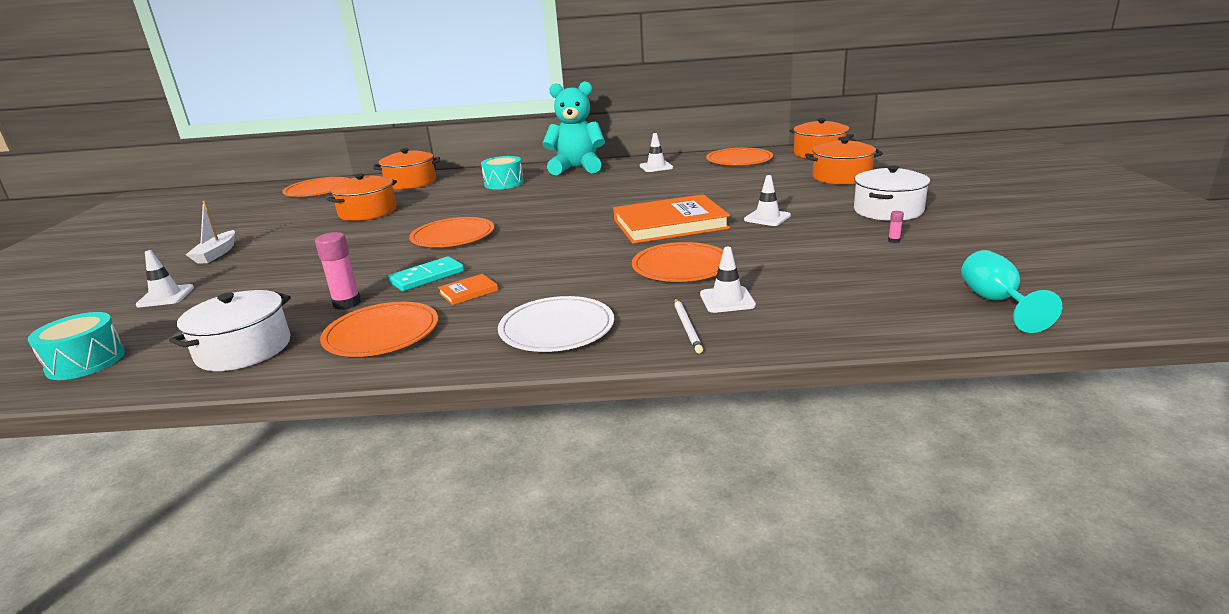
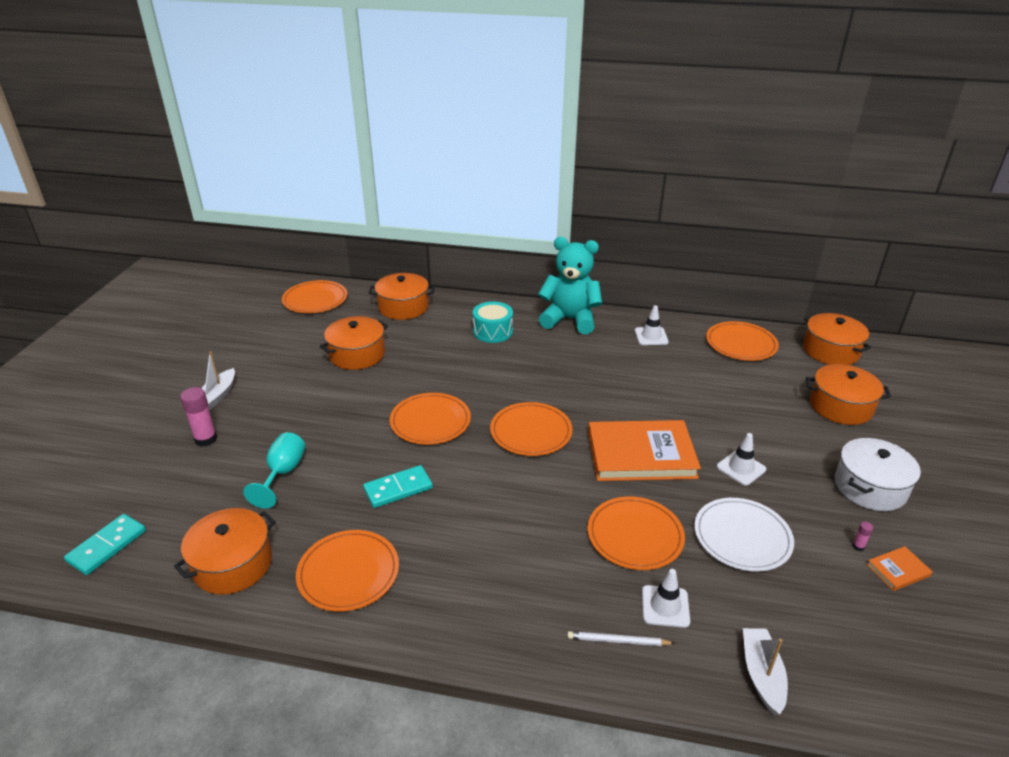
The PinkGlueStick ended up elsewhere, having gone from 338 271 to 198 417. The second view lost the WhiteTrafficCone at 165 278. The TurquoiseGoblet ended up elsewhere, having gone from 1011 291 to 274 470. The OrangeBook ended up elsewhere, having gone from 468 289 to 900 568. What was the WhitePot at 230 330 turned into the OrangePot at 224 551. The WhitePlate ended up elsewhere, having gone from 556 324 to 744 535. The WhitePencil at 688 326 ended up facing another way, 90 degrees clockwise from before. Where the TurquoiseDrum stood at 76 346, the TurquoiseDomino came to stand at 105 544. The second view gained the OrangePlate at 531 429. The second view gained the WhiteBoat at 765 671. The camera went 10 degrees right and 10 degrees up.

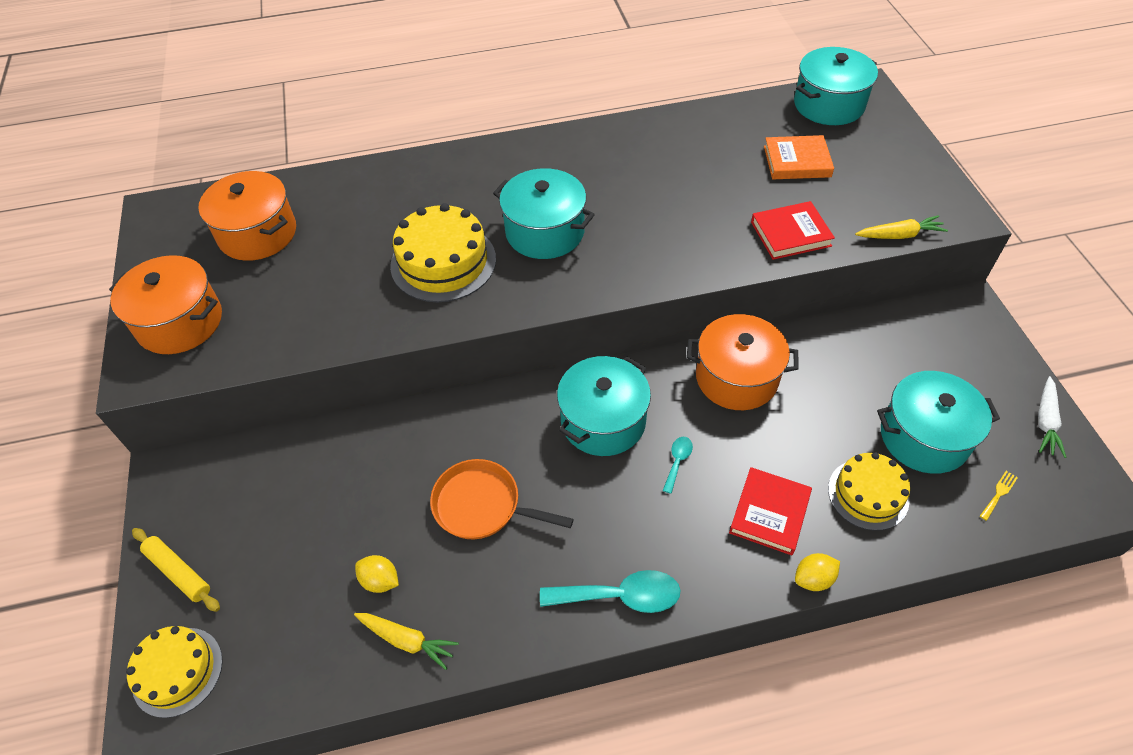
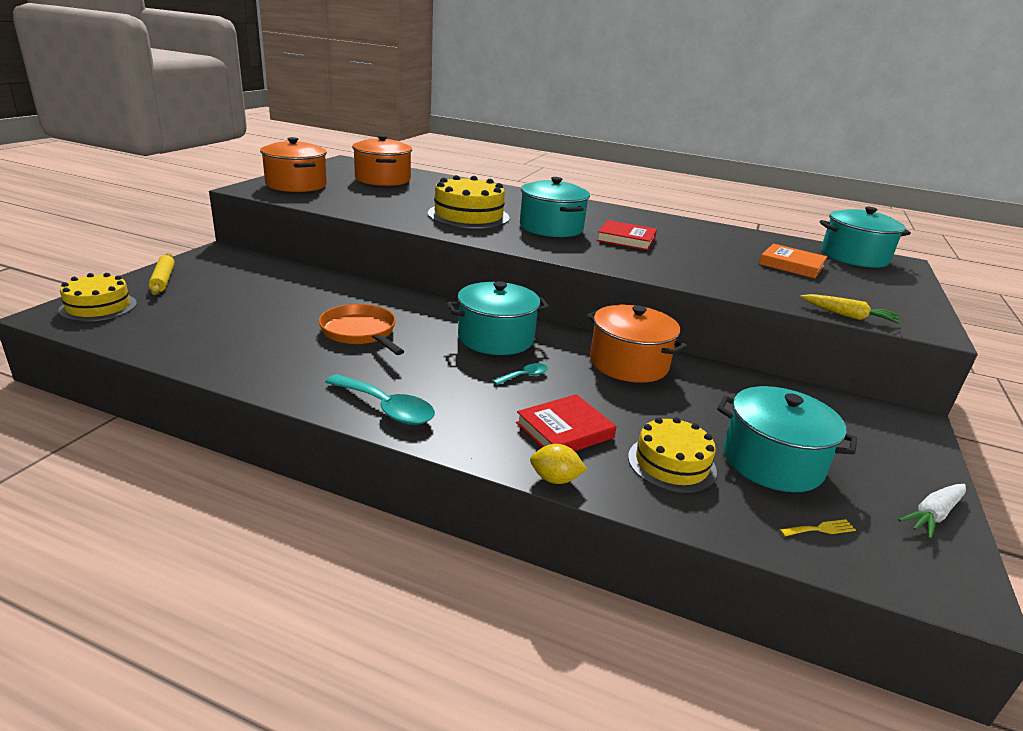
The RedBook ended up elsewhere, having gone from 793 230 to 626 235. The second view lost the YellowLemon at 377 574. The second view lost the YellowCarrot at 406 641. The camera went 30 degrees right and 25 degrees down.

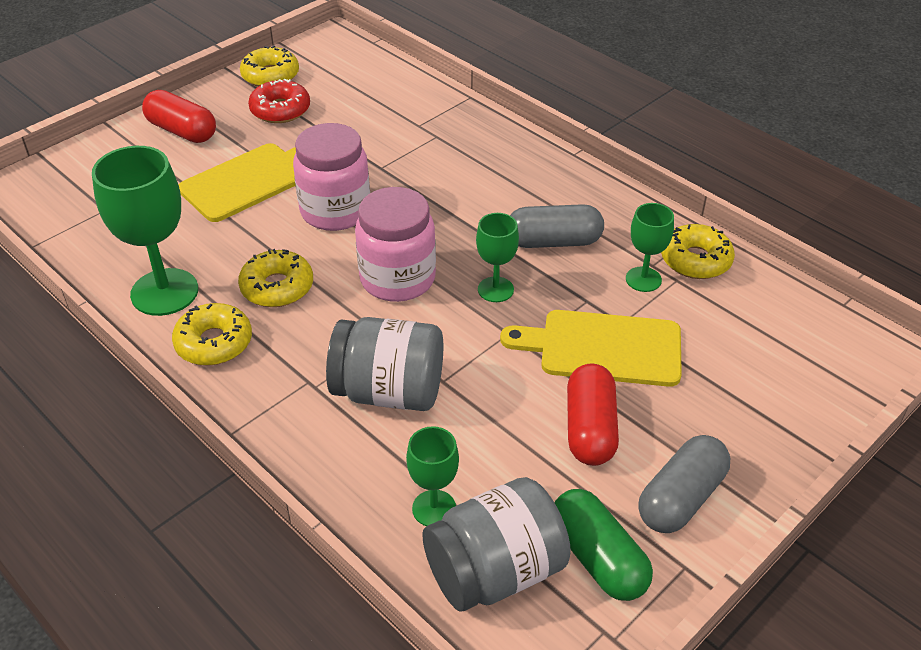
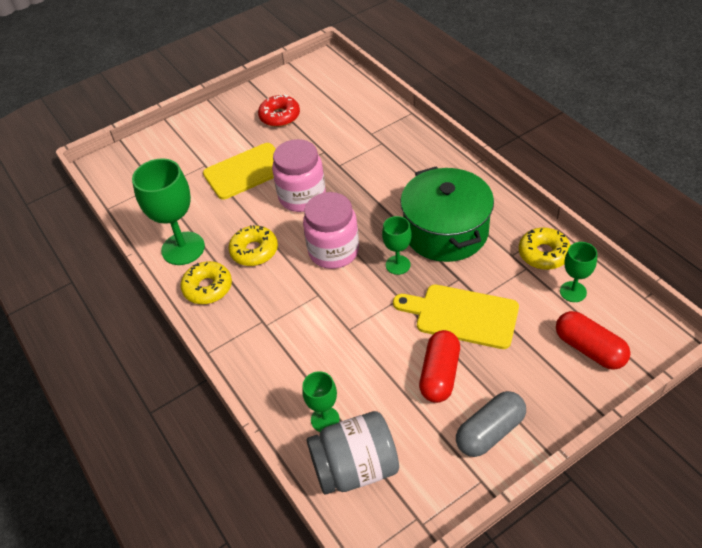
The second view lost the YellowDonut at 269 66. The RedCapsule ended up elsewhere, having gone from 179 116 to 593 340. The GreenGoblet ended up elsewhere, having gone from 650 247 to 578 272. Where the GreyCapsule stood at 557 226, the GreenPot came to stand at 447 214. The second view lost the GreyJar at 384 364. The second view lost the GreenCapsule at 603 545. The camera went 15 degrees right and 5 degrees up.

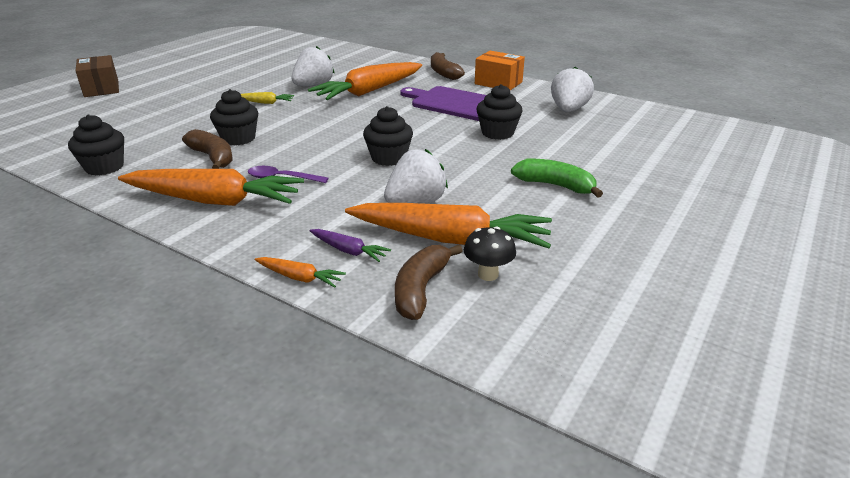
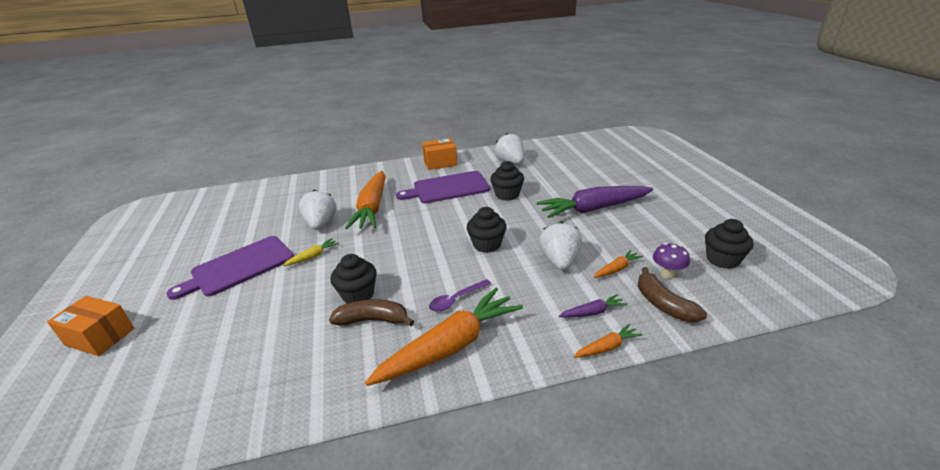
The second view lost the BrownBanana at 448 66. What was the BrownBox at 97 76 turned into the OrangeBox at 90 326. The BlackCupcake ended up elsewhere, having gone from 96 145 to 729 244. Where the GreenBanana stood at 557 178, the PurpleCarrot came to stand at 595 202. The size of the OrangeCarrot at 448 225 changed by a factor of 0.43. What was the BlackMushroom at 490 254 turned into the PurpleMushroom at 671 261. The second view gained the PurpleCuttingBoard at 230 268. The camera went 45 degrees left and 0 degrees up.

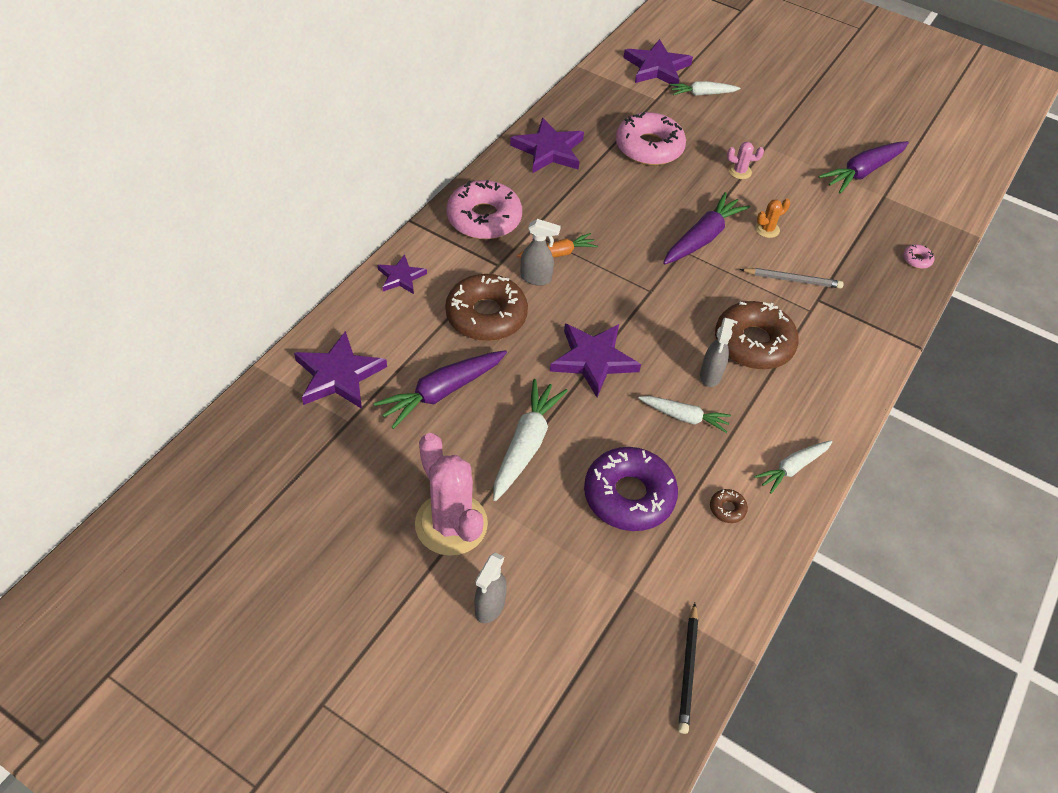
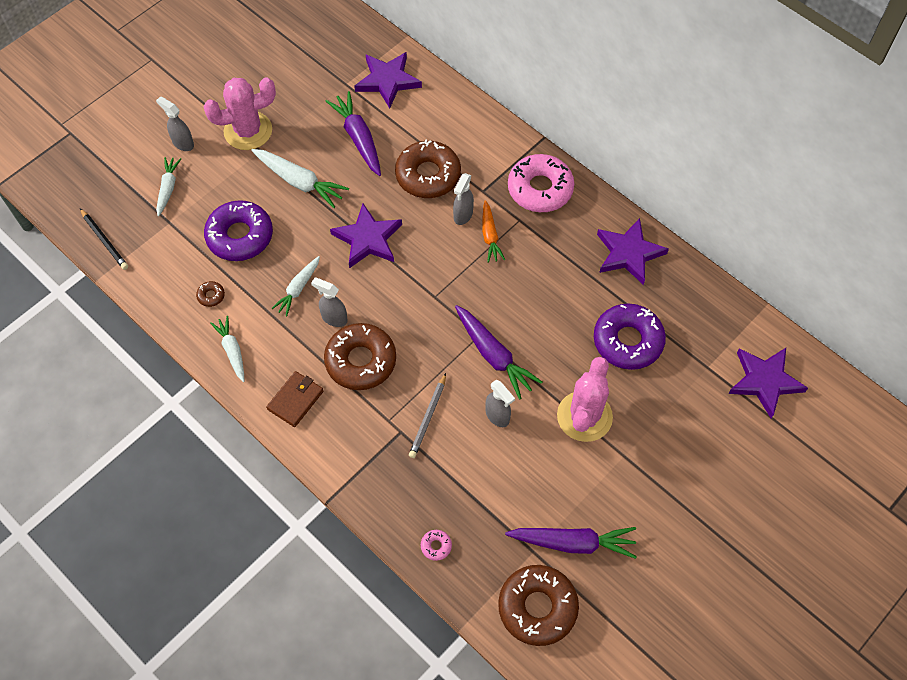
The WhiteCarrot ended up elsewhere, having gone from 705 88 to 168 187. What was the PinkDonut at 651 138 turned into the PurpleDonut at 630 336. The PurpleCarrot at 864 167 ended up facing another way, 120 degrees clockwise from before. The size of the PinkCactus at 745 160 changed by a factor of 2.28. Where the OrangeCactus stood at 772 218, the GreySprayBottle came to stand at 500 403. The second view lost the PurpleStar at 402 274. The BlackPencil at 688 668 ended up facing another way, 150 degrees counterclockwise from before. The second view gained the BrownWallet at 295 399. The second view gained the BrownDonut at 538 605. The camera went 105 degrees right and 10 degrees up.

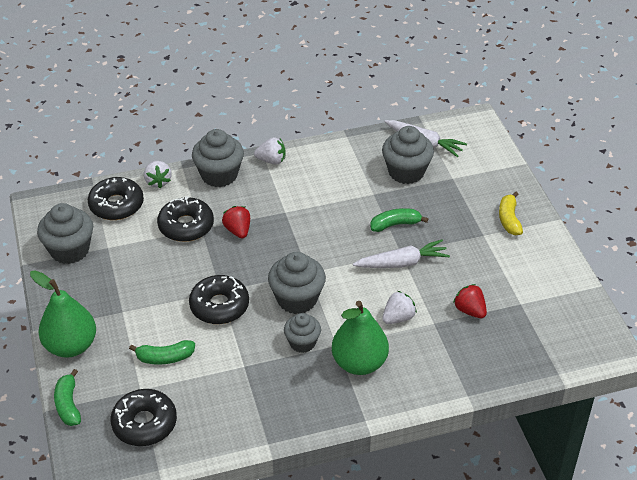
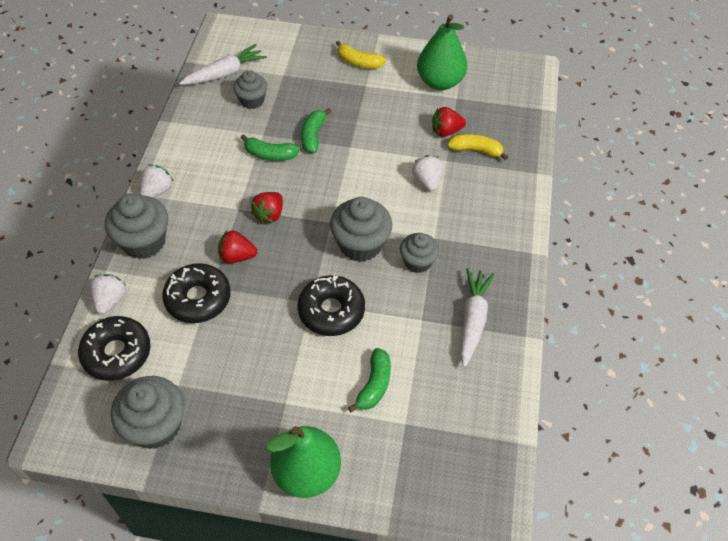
The size of the GreyCupcake at 408 155 changed by a factor of 0.63. The WhiteStrawberry at 158 175 ended up facing another way, 90 degrees counterclockwise from before. The WhiteCarrot ended up elsewhere, having gone from 401 254 to 477 317. The GreenPear ended up elsewhere, having gone from 360 338 to 442 52. The GreenBanana ended up elsewhere, having gone from 67 397 to 270 147. The second view lost the BlackDonut at 144 417. The second view gained the YellowBanana at 477 147. The second view gained the RedStrawberry at 267 207. The camera went 65 degrees left and 10 degrees up.

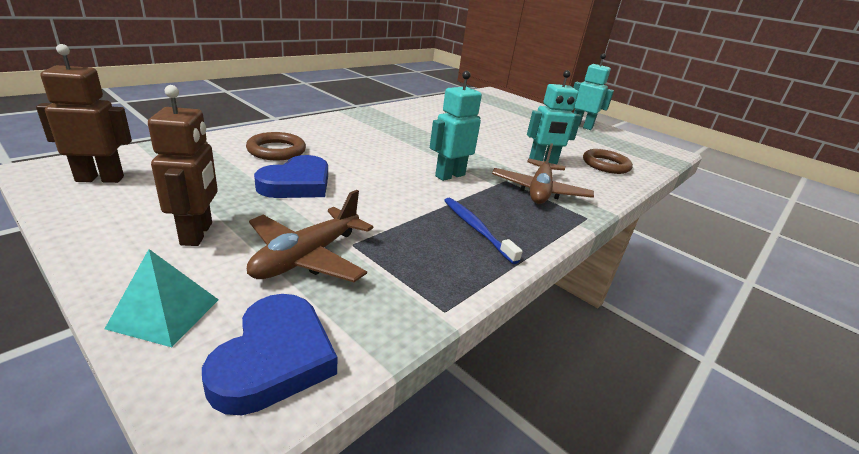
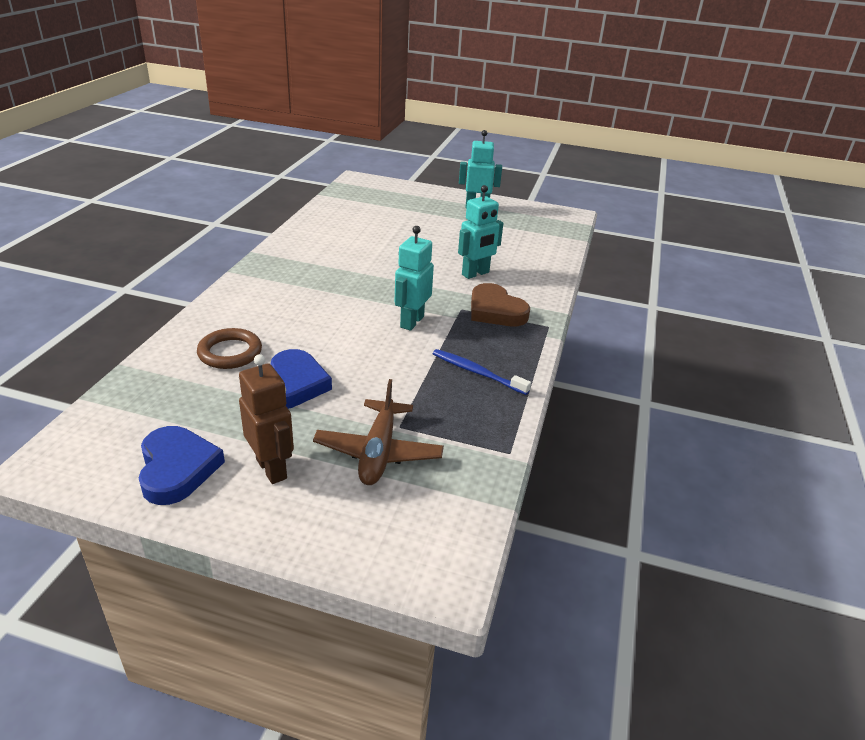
The second view lost the BrownRobot at 84 113. Where the BrownPlane stood at 543 173, the BrownHeart came to stand at 500 304. The second view lost the BrownRing at 608 161. The second view lost the TurquoisePyramid at 162 298. The BlueHeart ended up elsewhere, having gone from 270 354 to 182 465. The camera went 25 degrees left and 5 degrees up.

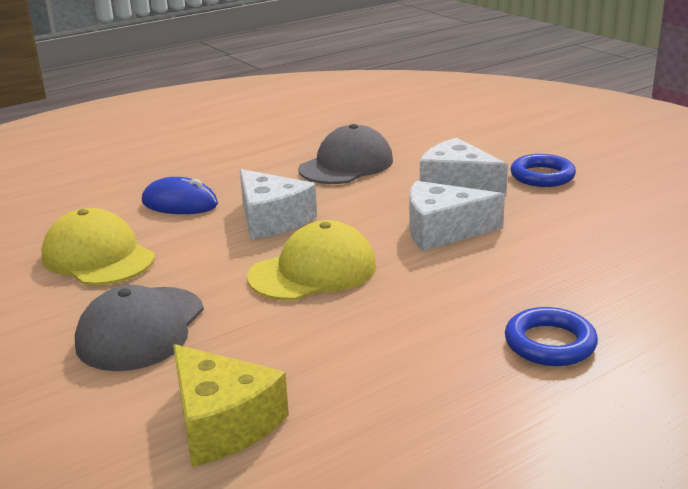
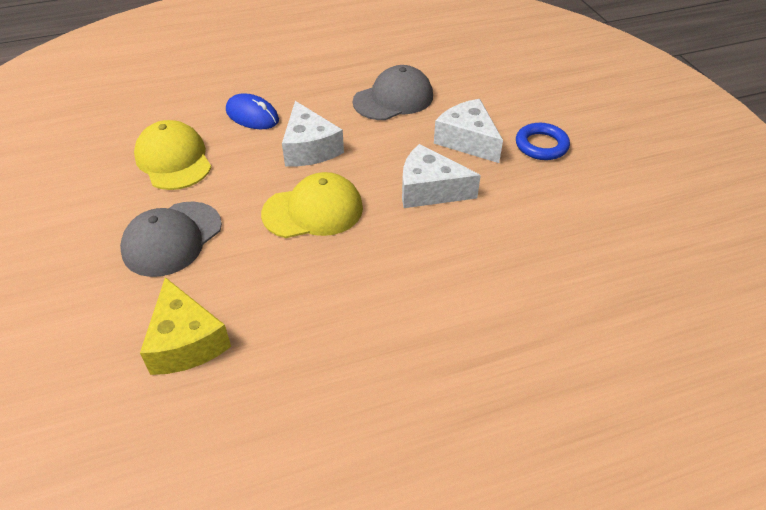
The second view lost the BlueRing at 551 336. The camera went 15 degrees right and 20 degrees up.

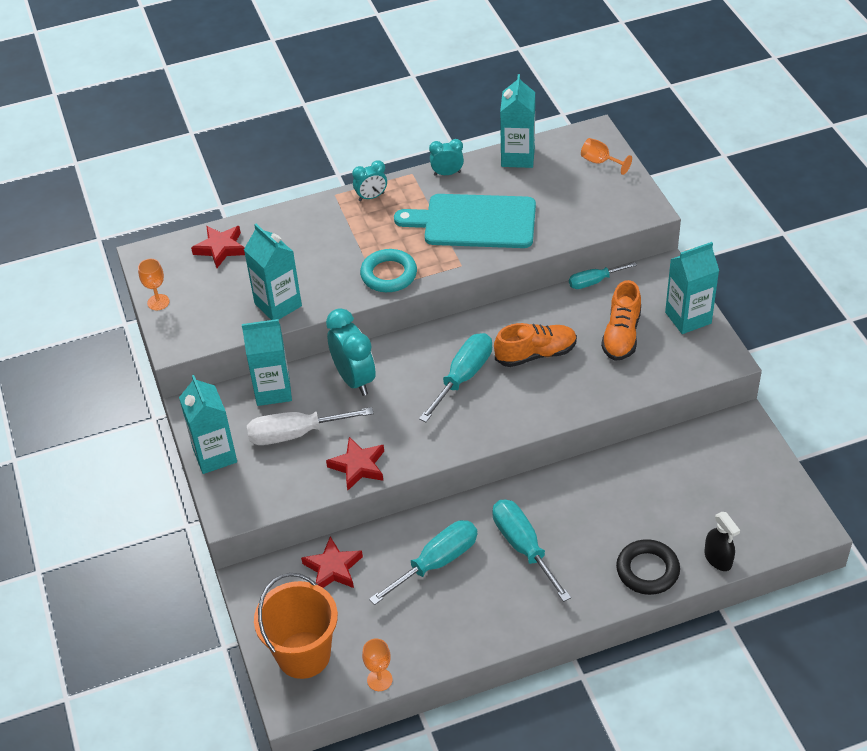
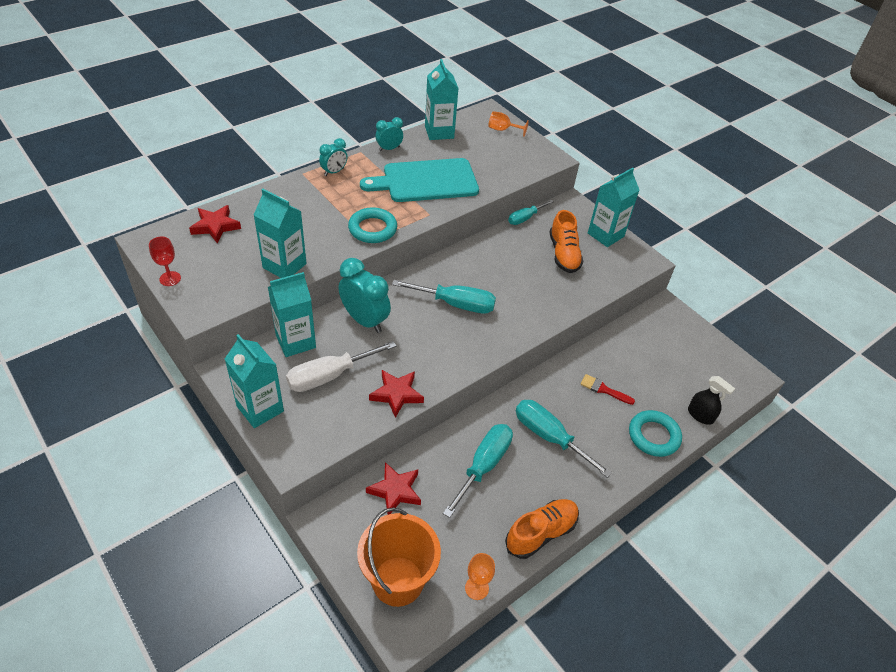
What was the OrangeGoblet at 154 284 turned into the RedGoblet at 165 261. The OrangeShoe ended up elsewhere, having gone from 535 345 to 542 529. The TurquoiseScrewdriver at 455 377 ended up facing another way, 90 degrees clockwise from before. What was the BlackRing at 648 567 turned into the TurquoiseRing at 655 433. The second view gained the RedBrush at 607 389. The camera went 25 degrees left and 0 degrees up.

